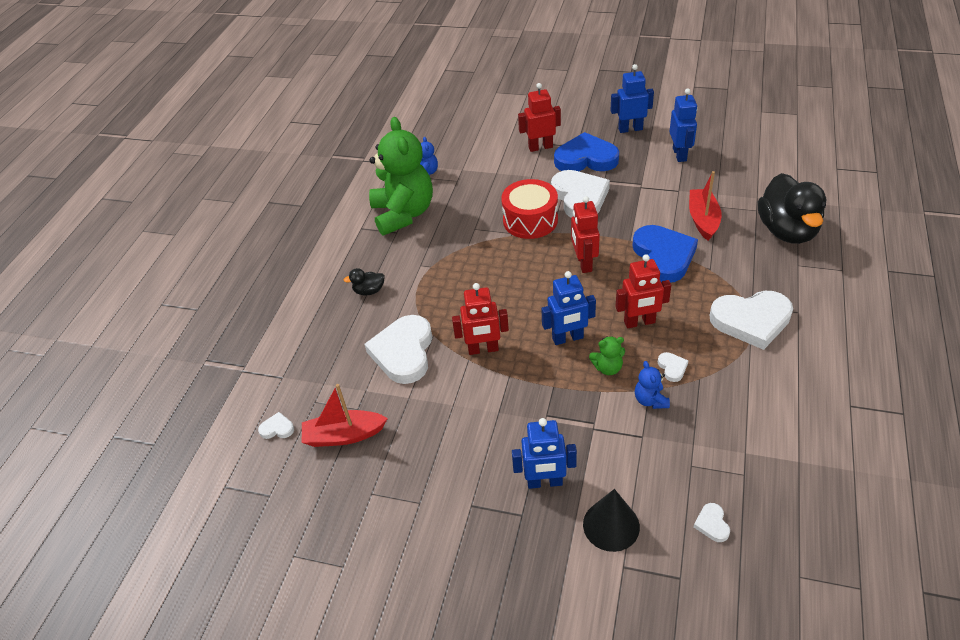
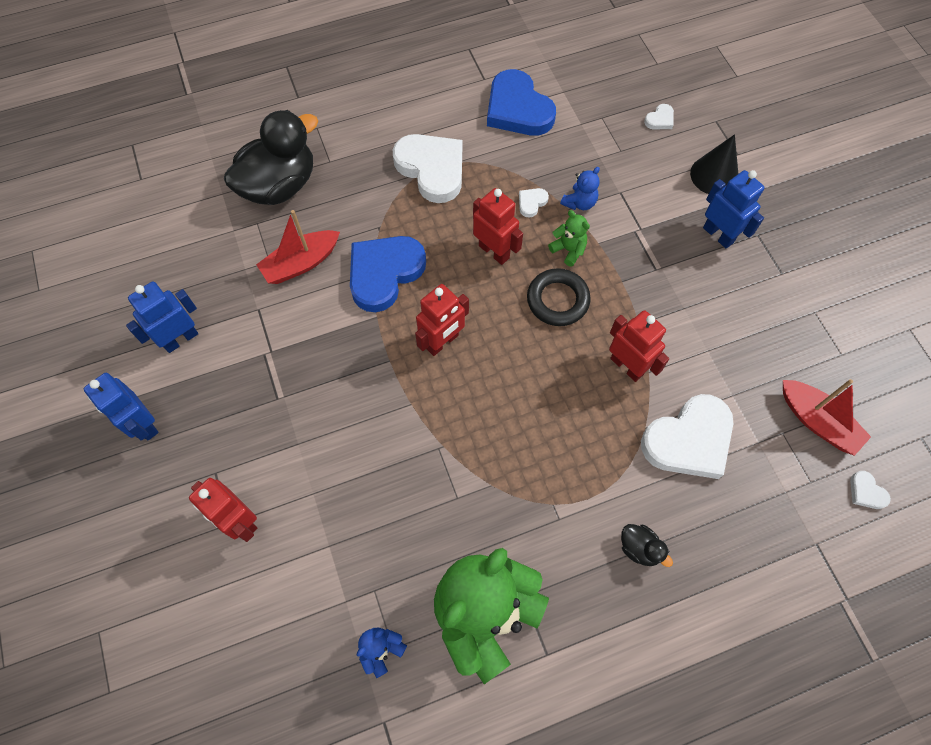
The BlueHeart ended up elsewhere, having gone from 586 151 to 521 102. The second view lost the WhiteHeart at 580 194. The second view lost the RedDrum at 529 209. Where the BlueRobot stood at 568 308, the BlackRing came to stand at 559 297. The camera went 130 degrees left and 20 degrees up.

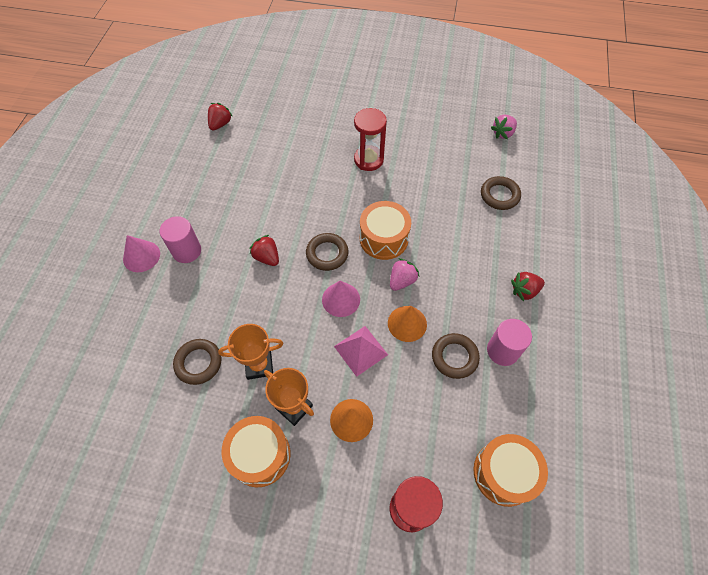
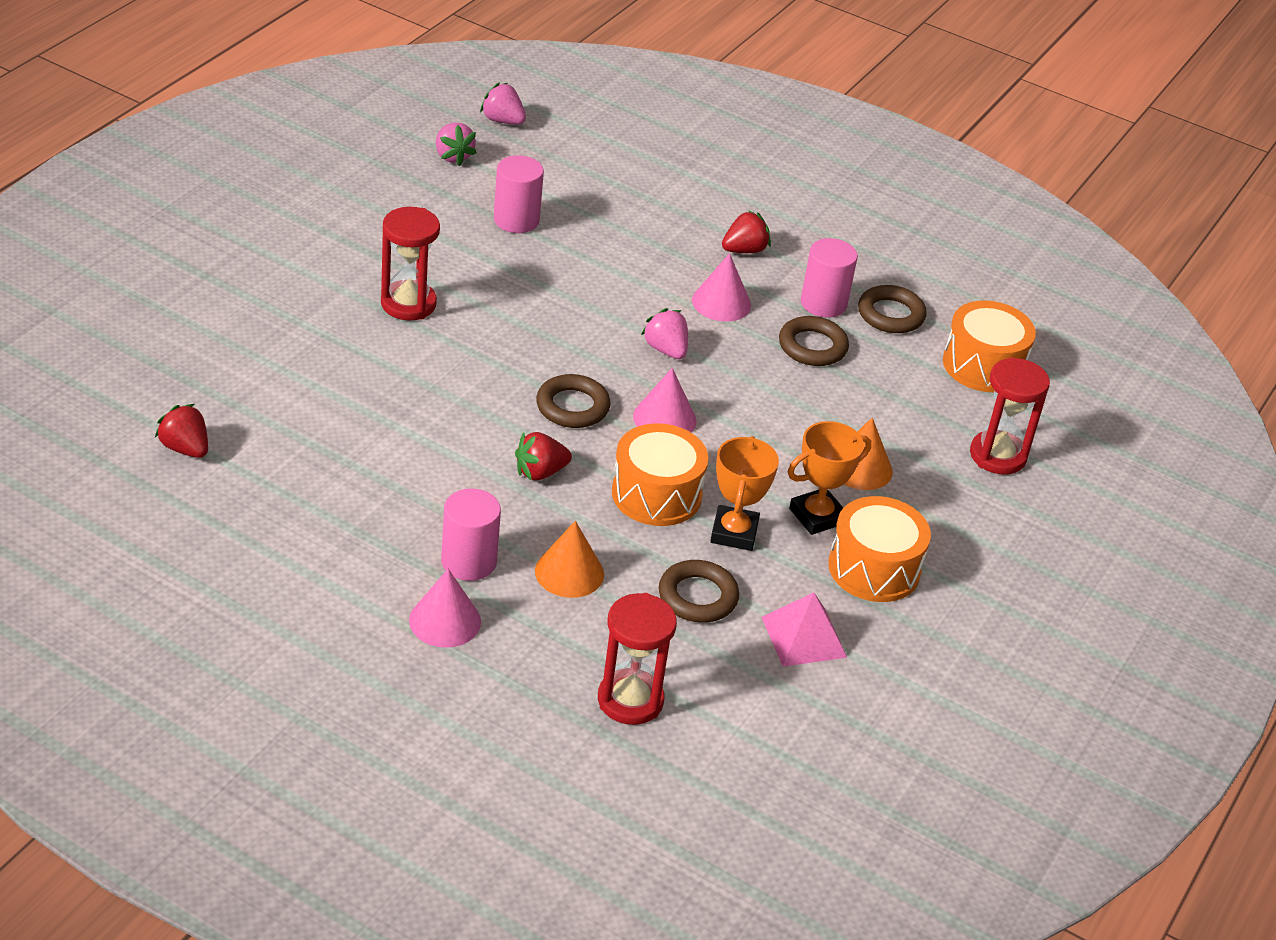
The BrownRing ended up elsewhere, having gone from 501 193 to 892 309. The OrangeDrum ended up elsewhere, having gone from 385 230 to 660 474. The RedStrawberry at 528 287 ended up facing another way, 120 degrees counterclockwise from before. The OrangeCone ended up elsewhere, having gone from 407 324 to 569 559. The PinkPyramid ended up elsewhere, having gone from 361 351 to 804 630. The second view gained the PinkStrawberry at 503 103. The second view gained the PinkCylinder at 519 194. The second view gained the PinkCone at 721 287. The second view gained the RedHourglass at 637 659. The camera went 75 degrees left and 20 degrees down.

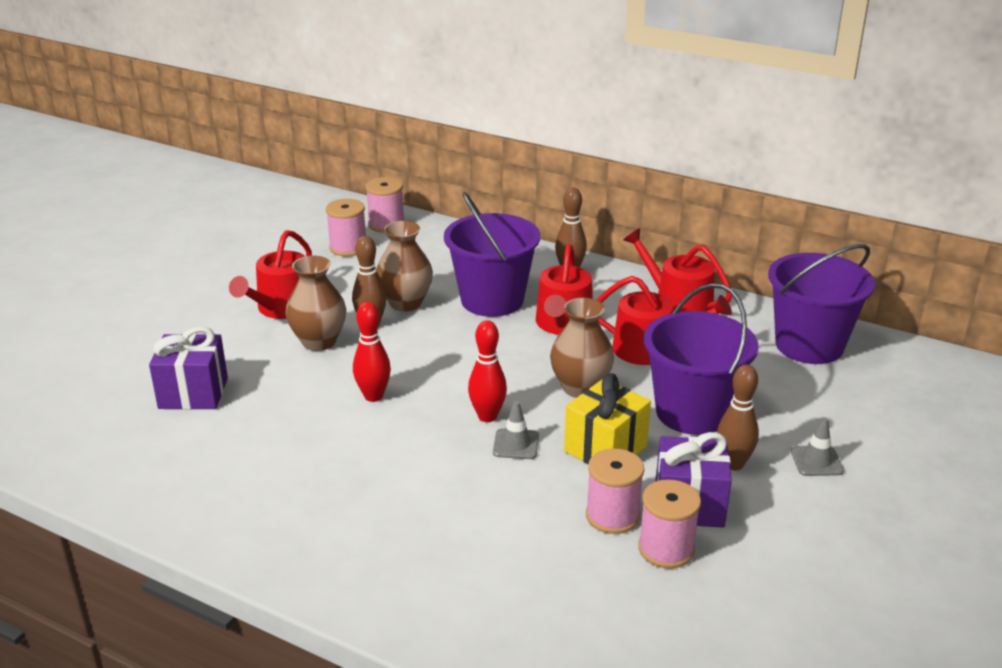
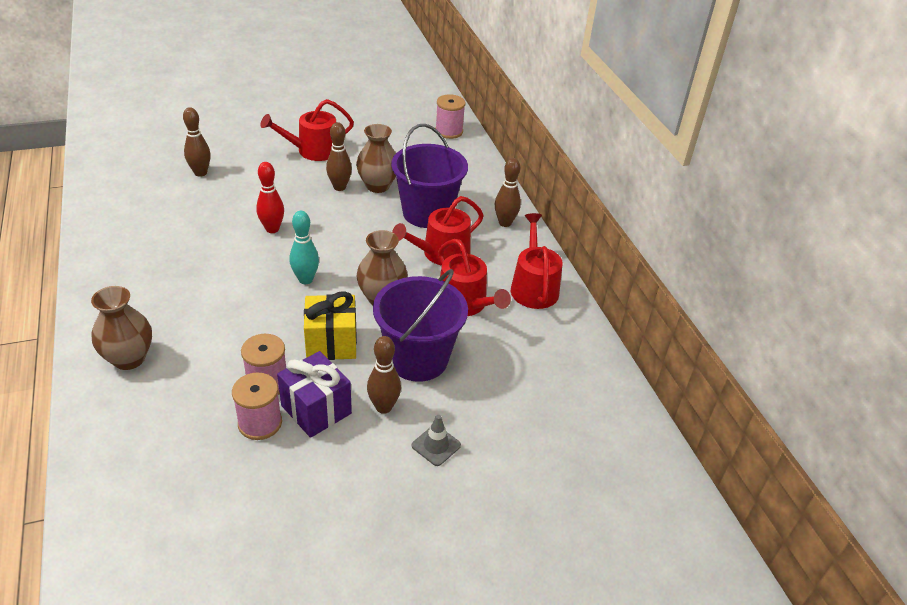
The second view lost the PinkSpool at 346 227. The second view lost the PurpleBucket at 821 304. The BrownVase ended up elsewhere, having gone from 316 303 to 121 328. What was the RedBowlingPin at 487 371 turned into the TurquoiseBowlingPin at 304 247. Where the PurpleGift stood at 188 368, the BrownBowlingPin came to stand at 197 142. The second view lost the GreyTrafficCone at 516 430. The camera went 40 degrees right and 10 degrees up.

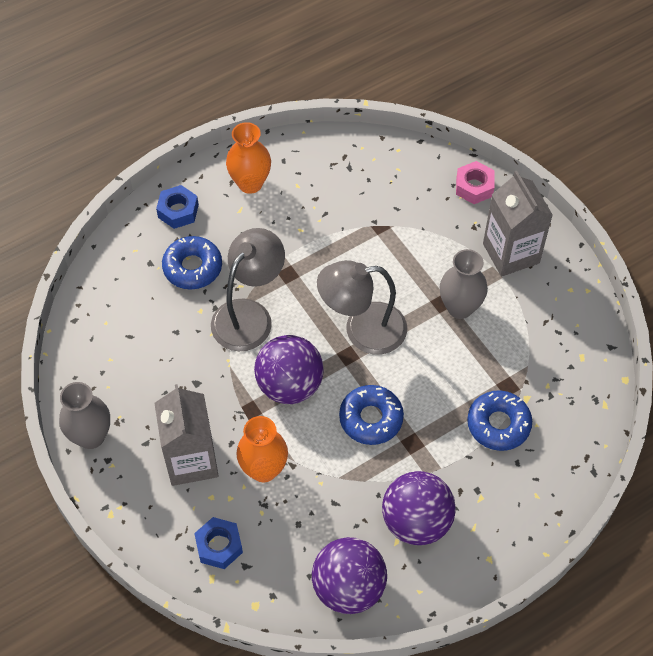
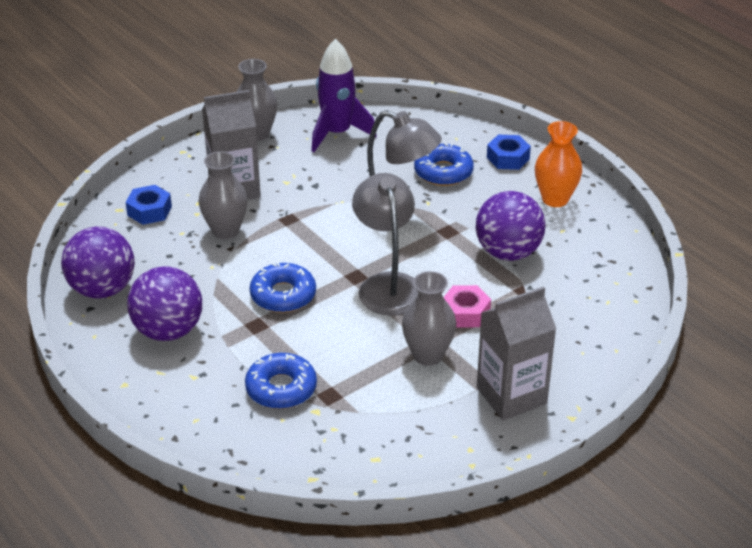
The PinkNut ended up elsewhere, having gone from 475 182 to 467 306. The PurpleBall ended up elsewhere, having gone from 289 369 to 510 226. What was the OrangeVase at 262 449 turned into the GreyVase at 223 195. The second view gained the PurpleRocket at 344 95. The camera went 85 degrees right and 20 degrees down.

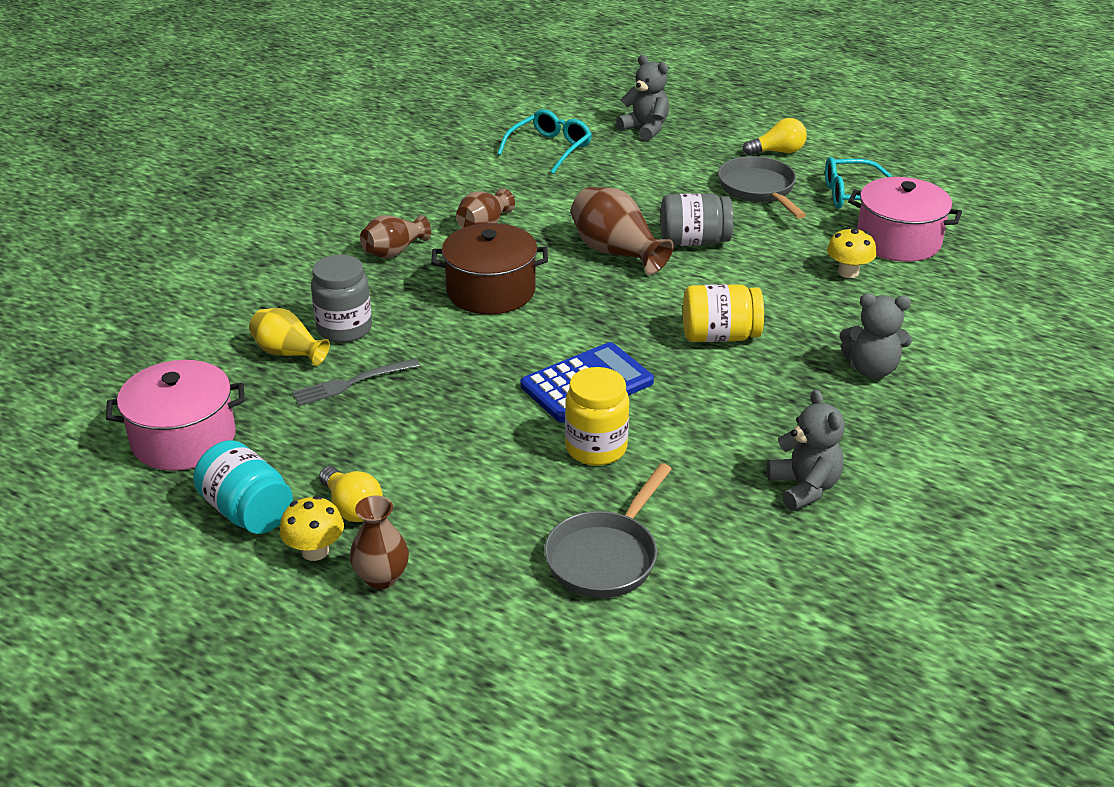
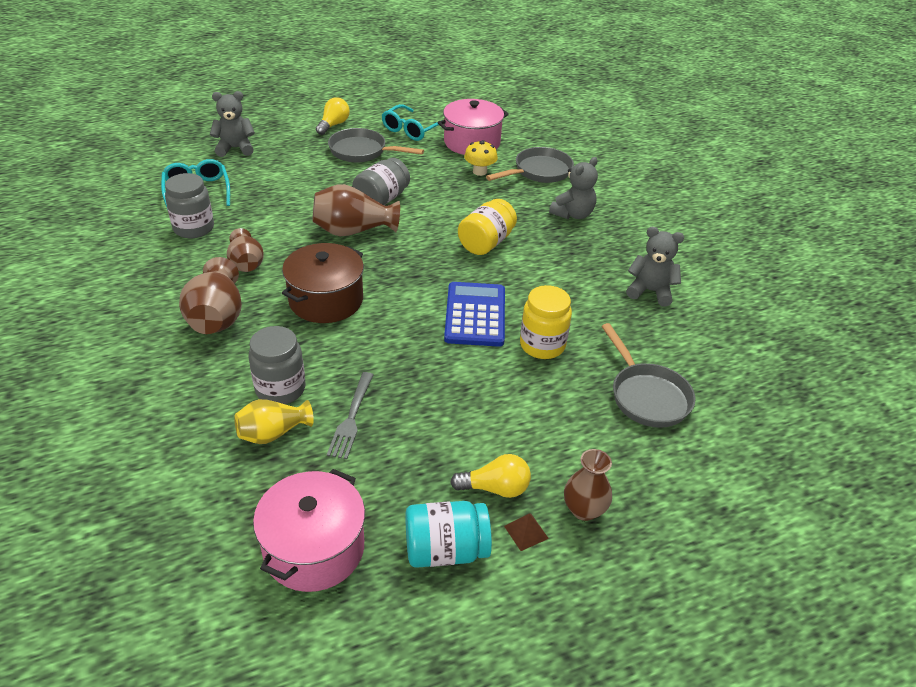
The size of the BrownVase at 395 236 changed by a factor of 1.52. Where the YellowMushroom stood at 312 528, the BrownPyramid came to stand at 526 532. The second view gained the GreyPan at 530 165. The second view gained the GreyJar at 189 205. The camera went 55 degrees left and 5 degrees up.

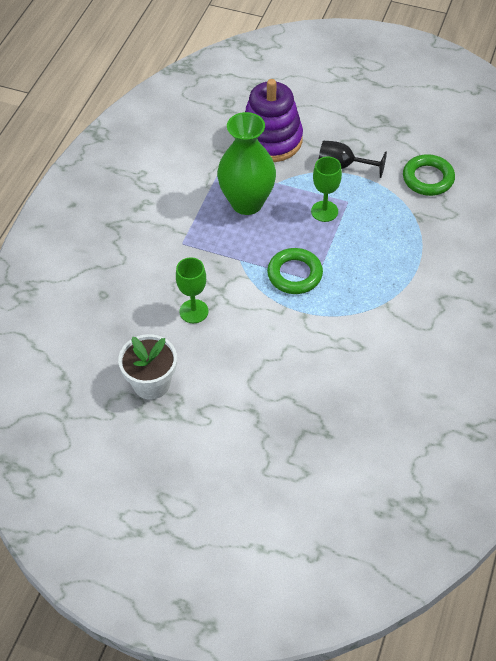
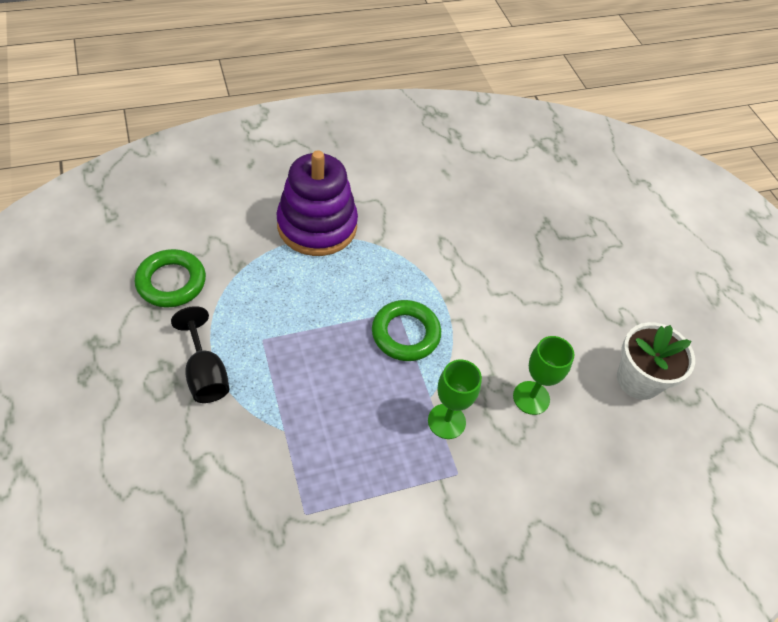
The PurpleStackingToy ended up elsewhere, having gone from 274 120 to 317 203. The second view lost the GreenVase at 246 163. The GreenGoblet ended up elsewhere, having gone from 326 189 to 455 399. The camera went 135 degrees left and 0 degrees up.

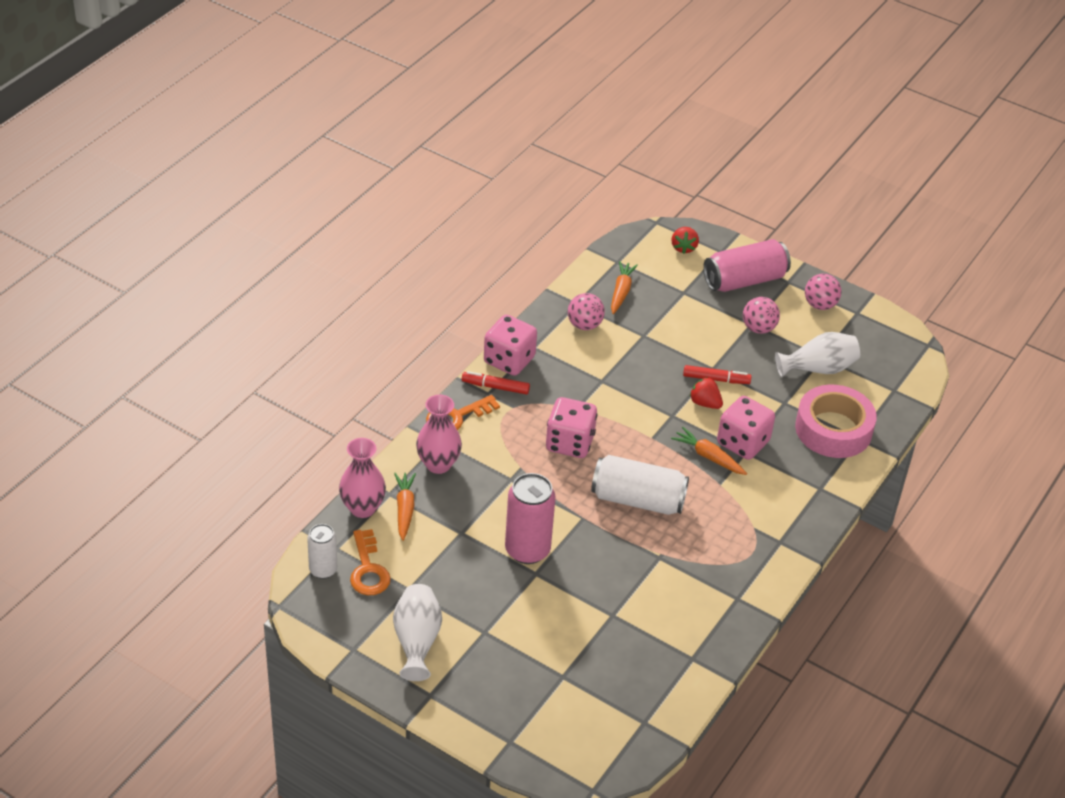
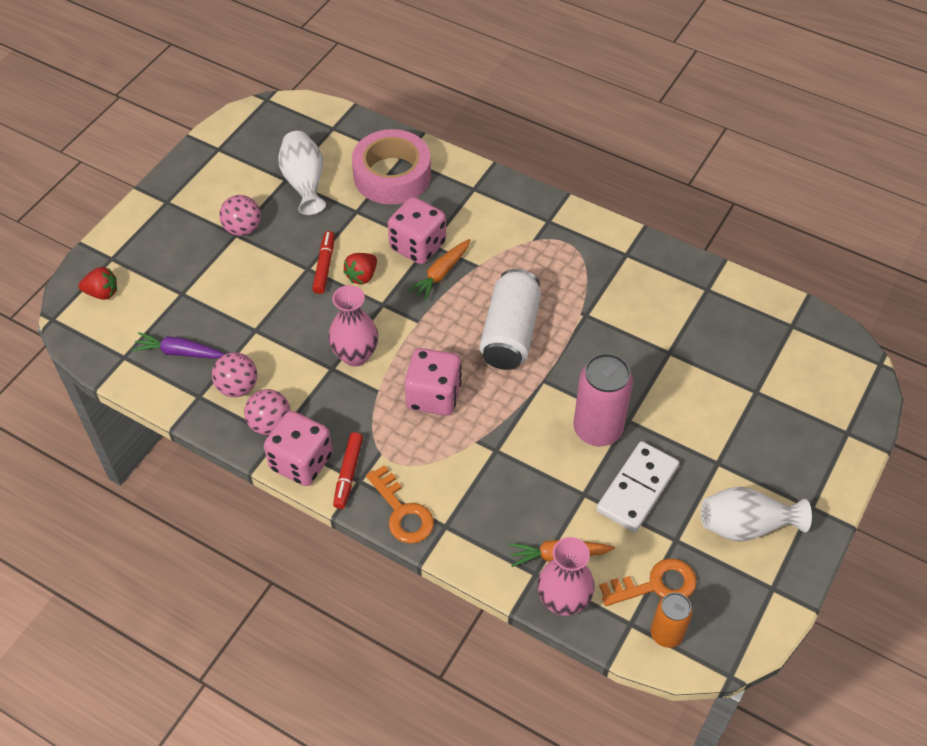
The second view lost the PinkCan at 747 265. What was the OrangeCarrot at 624 287 turned into the PurpleCarrot at 178 345. The PinkBall ended up elsewhere, having gone from 823 292 to 267 412. The PinkVase ended up elsewhere, having gone from 439 434 to 353 326. What was the WhiteCan at 322 551 turned into the OrangeCan at 672 620. The second view gained the WhiteDomino at 637 486. The camera went 90 degrees left and 10 degrees up.

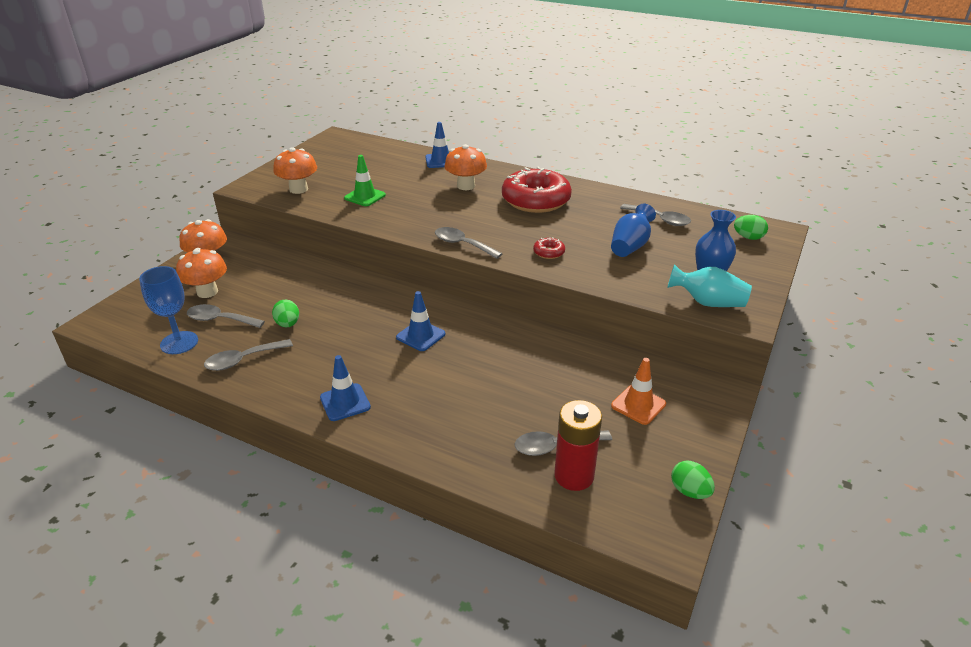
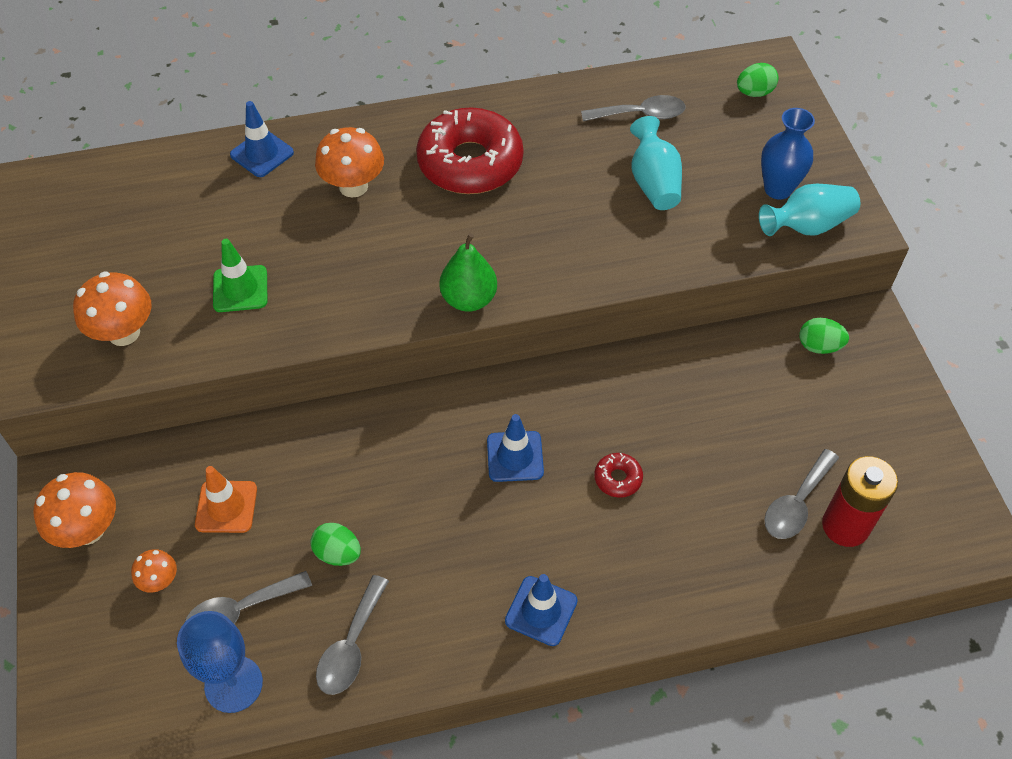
What was the BlueVase at 633 230 turned into the TurquoiseVase at 656 163. Where the GreySpoon stood at 469 243, the GreenPear came to stand at 468 272. The RedDonut ended up elsewhere, having gone from 549 248 to 618 475. The size of the OrangeMushroom at 201 273 changed by a factor of 0.55. The OrangeTrafficCone ended up elsewhere, having gone from 638 391 to 226 499. The GreenEgg ended up elsewhere, having gone from 693 480 to 824 336. The camera went 40 degrees left and 20 degrees up.

